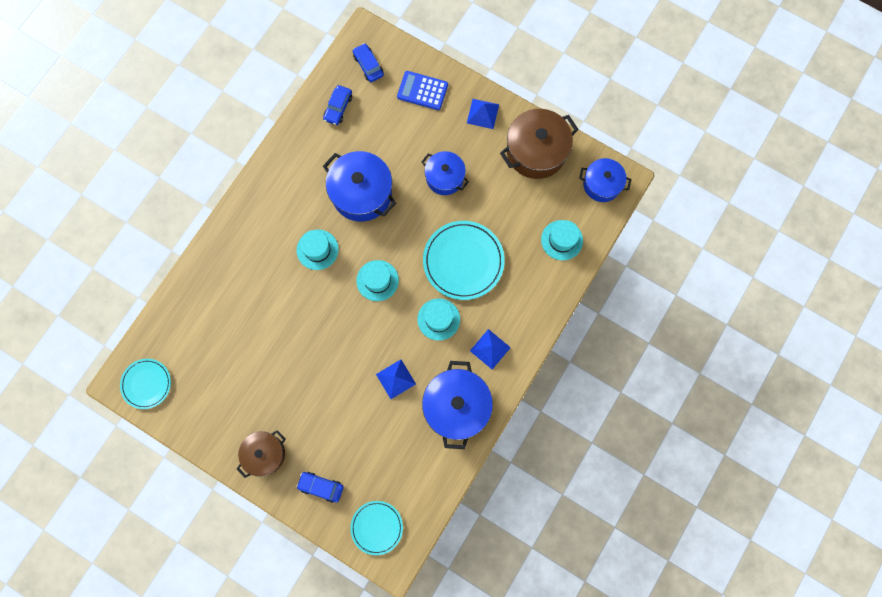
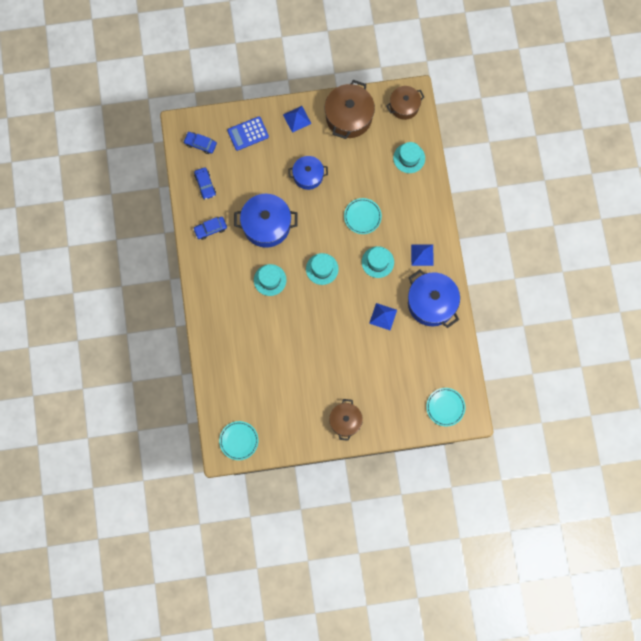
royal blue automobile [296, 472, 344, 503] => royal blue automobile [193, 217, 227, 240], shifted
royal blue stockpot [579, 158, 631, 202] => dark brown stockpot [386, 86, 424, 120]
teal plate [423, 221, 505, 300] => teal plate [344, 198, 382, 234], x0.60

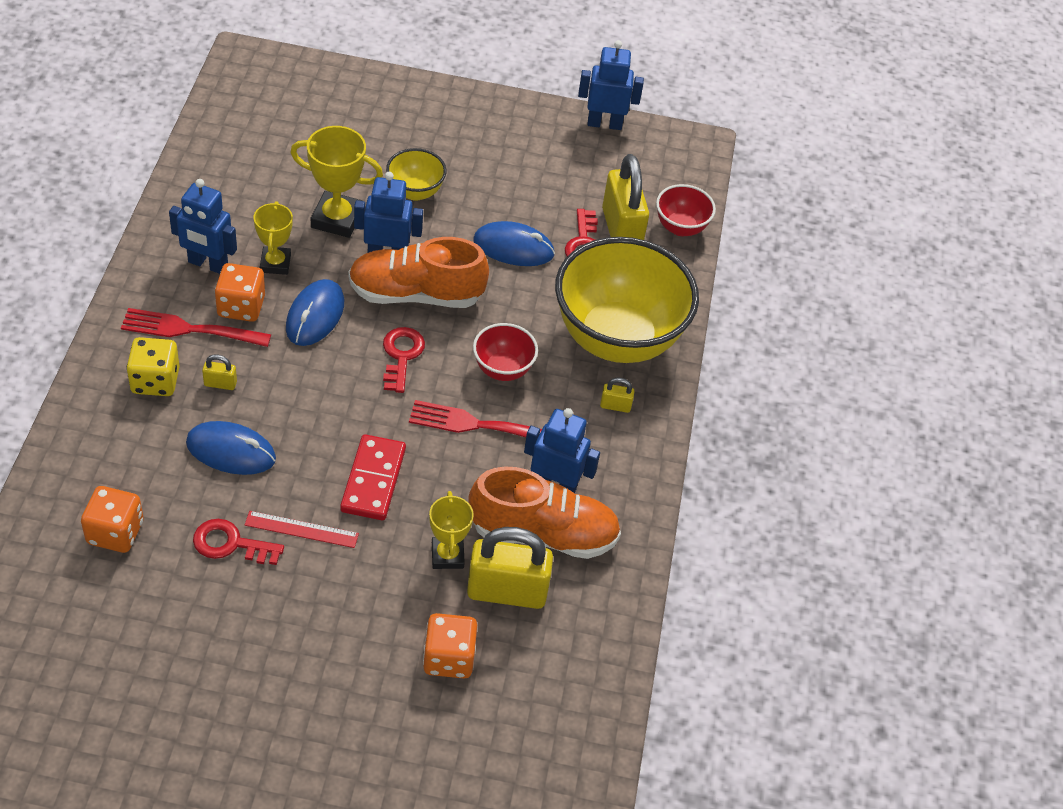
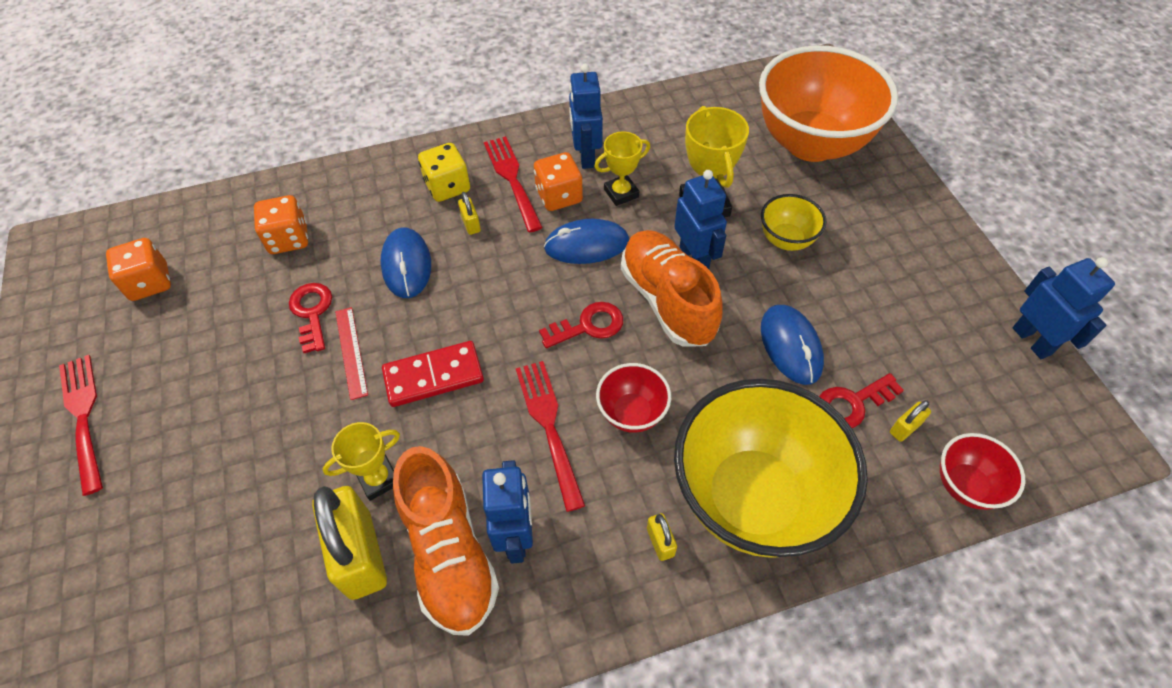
nothing => crimson dinner fork [59, 355, 103, 496]
nothing => orange serving bowl [759, 45, 898, 162]
orange game die [423, 613, 477, 679] => orange game die [106, 238, 171, 301], shifted
bright yellow lock [602, 154, 649, 240] => bright yellow lock [890, 400, 931, 442], x0.43

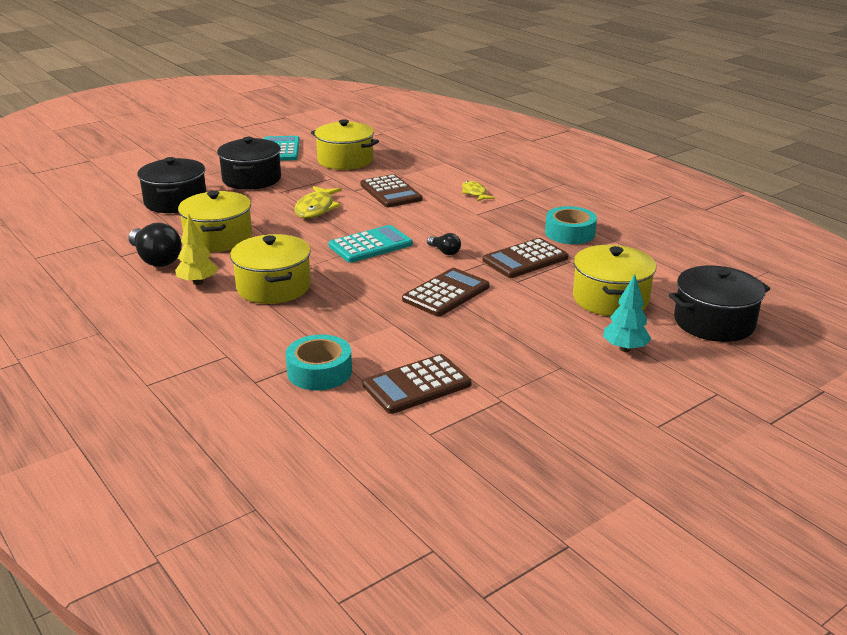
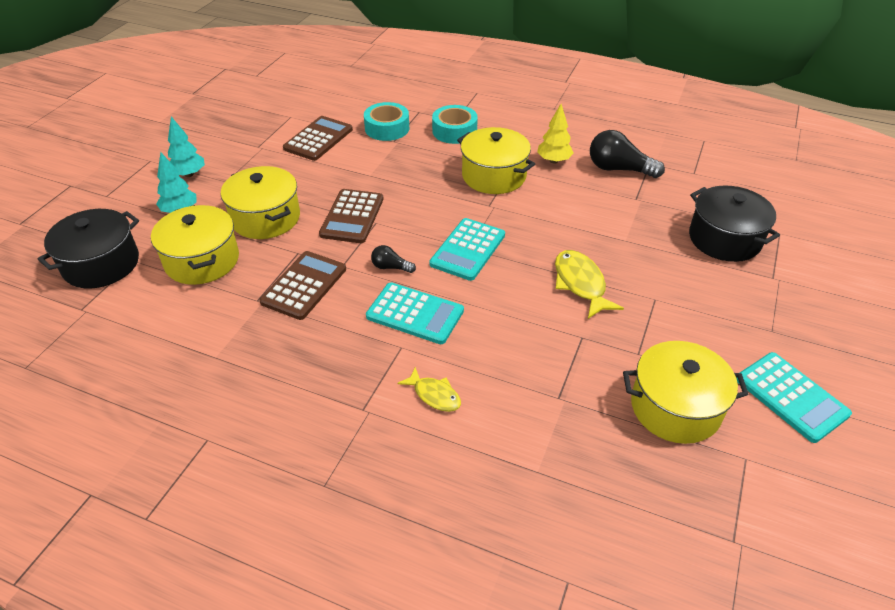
black stockpot [217, 137, 281, 190] => nothing
dark brown calculator [360, 174, 423, 208] => nothing
nothing => teal tree [168, 117, 205, 177]
nothing => teal calculator [366, 282, 464, 344]
bright yellow stockpot [178, 191, 252, 252] => bright yellow stockpot [221, 166, 300, 239], shifted
teal tape [545, 206, 597, 244] => teal tape [432, 105, 478, 144], shifted

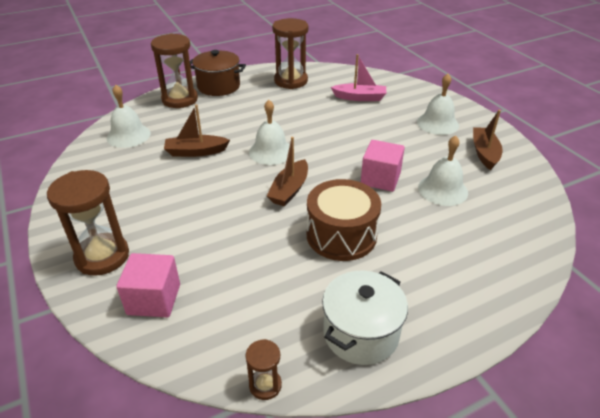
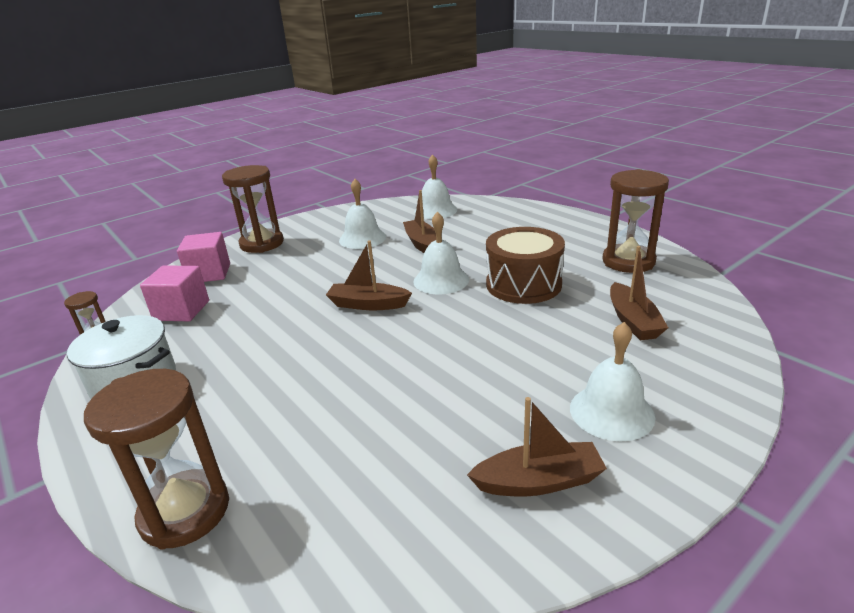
dark brown stockpot [190, 50, 246, 96] => nothing
dark brown sandglass [151, 33, 198, 108] => dark brown sandglass [84, 369, 229, 550], shifted
dark brown toy drum [307, 179, 381, 261] => dark brown toy drum [486, 227, 565, 304], shifted
rosy block [361, 140, 405, 192] => rosy block [140, 266, 209, 321], shifted
pure white bell [418, 135, 468, 206] => pure white bell [339, 179, 386, 249], shifted
rosy sailboat [331, 54, 387, 101] => dark brown sailboat [610, 246, 668, 340]

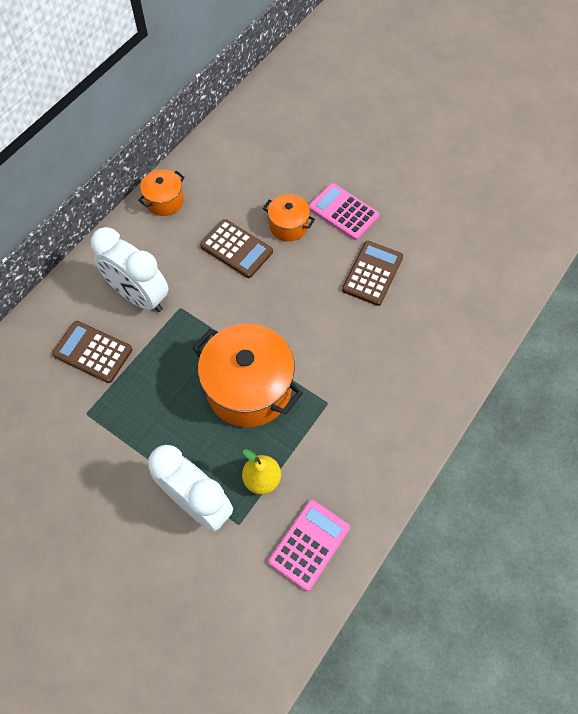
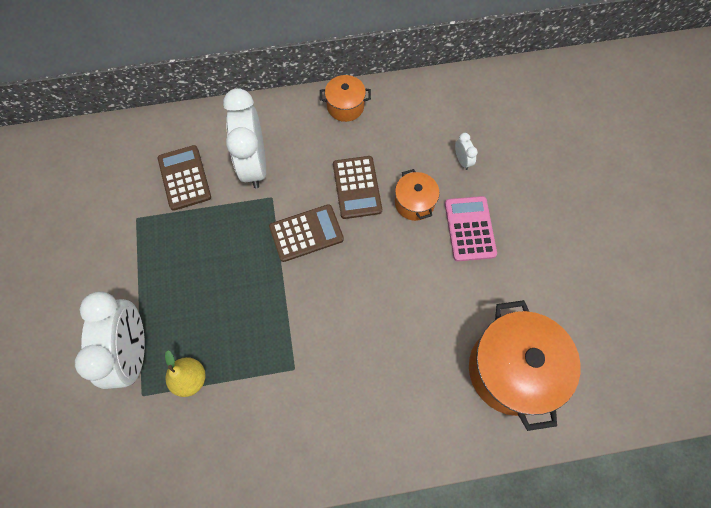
rosy calculator [268, 500, 350, 591] => nothing
nothing => pure white alarm clock [455, 133, 478, 170]
orange stockpot [192, 324, 303, 427] => orange stockpot [469, 300, 581, 431], shifted
dark brown calculator [342, 241, 403, 306] => dark brown calculator [269, 204, 344, 262], shifted

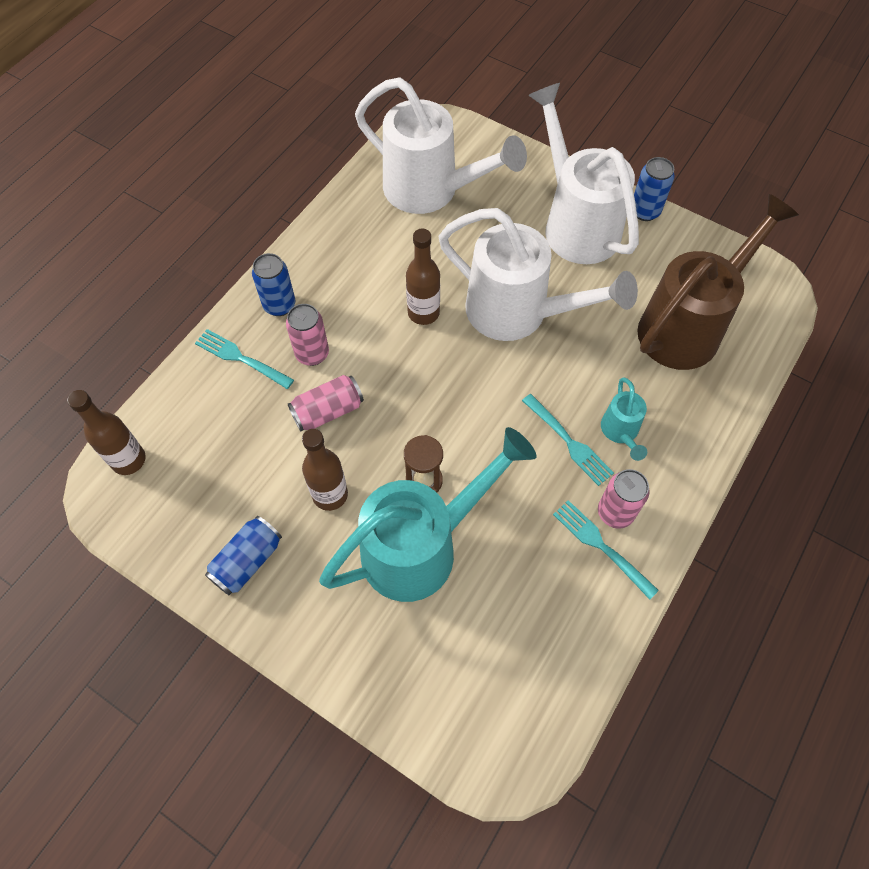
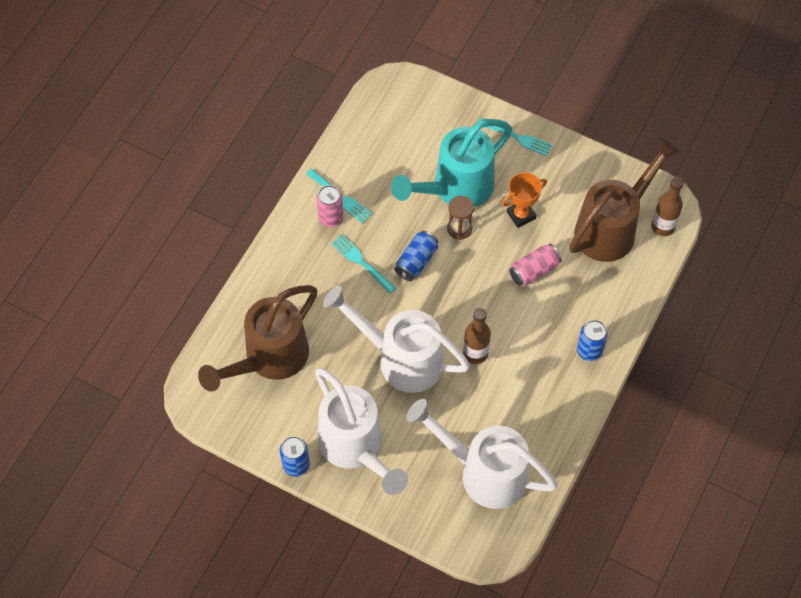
rosy tin [286, 304, 329, 366] => nothing
teal watering pot [601, 377, 647, 461] => nothing
nothing => dark brown watering pot [569, 137, 681, 262]
teal dinner fork [195, 329, 294, 389] => teal dinner fork [477, 118, 553, 156], shifted
royal blue tin [205, 516, 282, 595] => royal blue tin [394, 231, 438, 281], shifted
dark brown bottle [302, 429, 348, 511] => orange prize cup [502, 172, 547, 228]

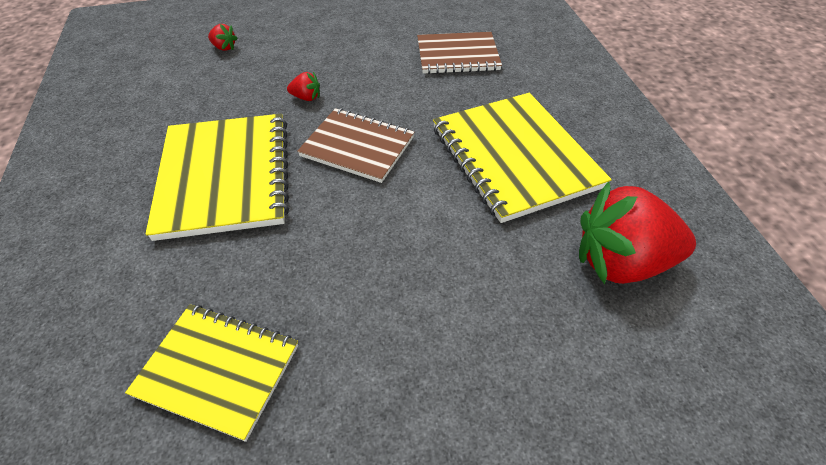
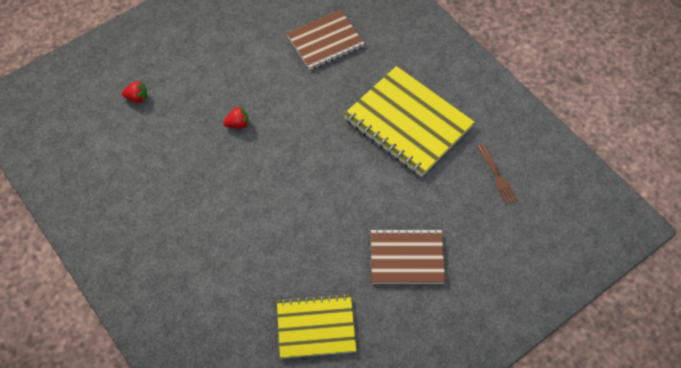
bright yellow exercise book [145, 114, 289, 241] => nothing
dark brown exercise book [297, 108, 415, 183] => dark brown exercise book [371, 228, 445, 284], shifted
crimson toy strawberry [579, 181, 696, 284] => dark brown dinner fork [477, 143, 518, 205]

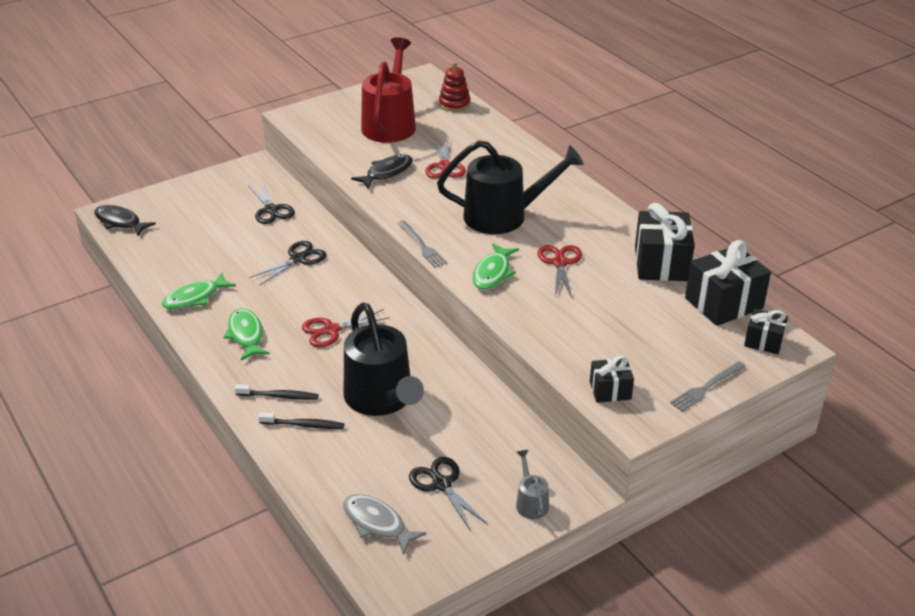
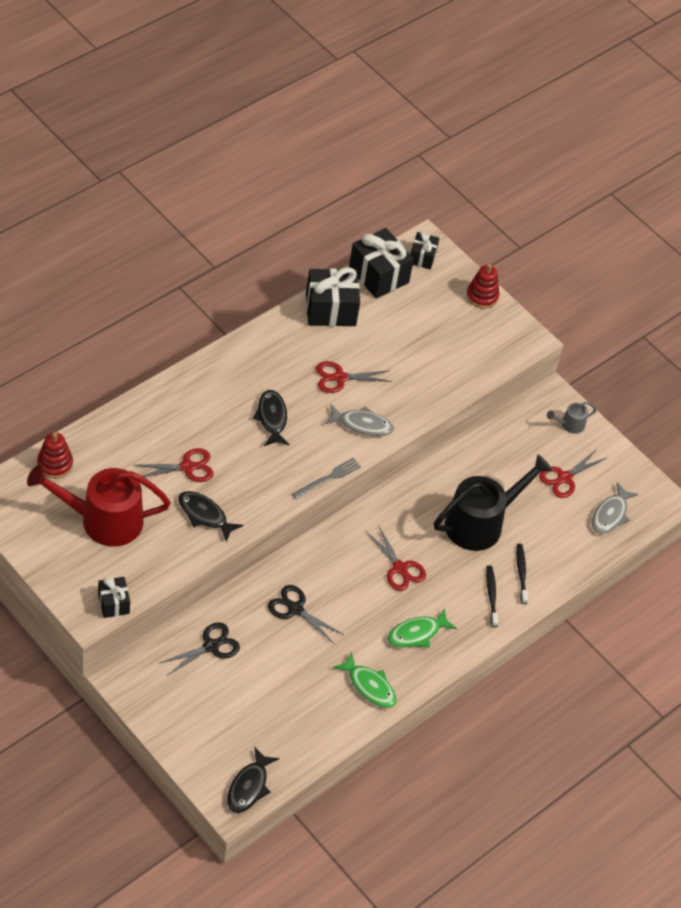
black wrapped gift [590, 355, 634, 403] => black wrapped gift [98, 577, 130, 618], shifted
black watering pot [437, 140, 583, 234] => black fish [253, 390, 290, 446]
ash-grey dinner fork [670, 361, 746, 412] => crimson stacking rings [466, 264, 499, 309]
black pair of scissors [409, 457, 488, 531] => crimson pair of scissors [539, 449, 606, 498]
leaf-green fish [472, 243, 519, 290] => ash-grey fish [325, 404, 394, 436]

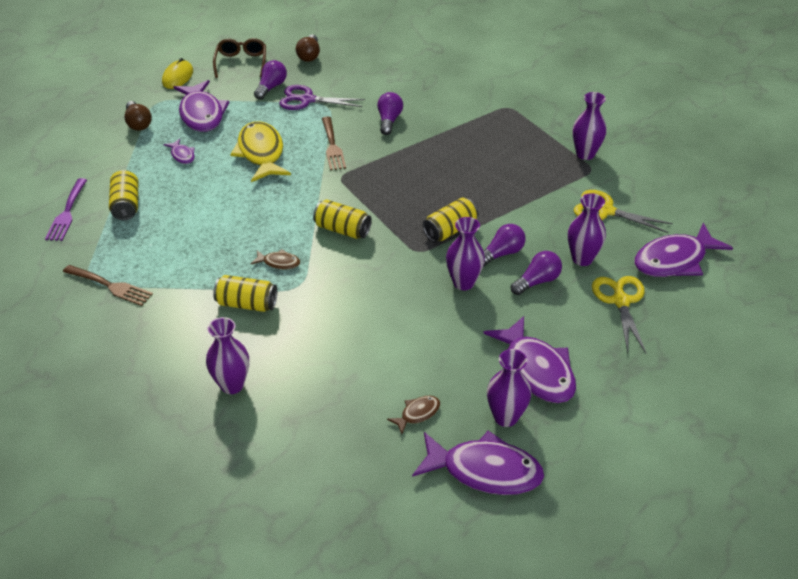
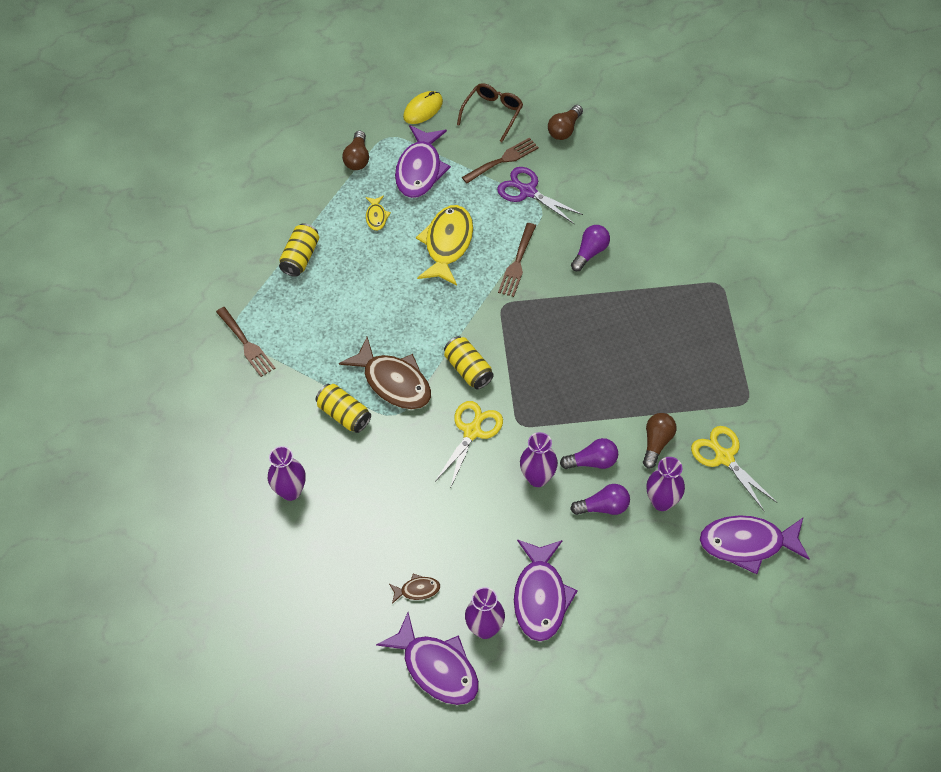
royal purple dinner fork [45, 178, 87, 241] => nothing
bright yellow tin [423, 198, 478, 242] => nothing
royal purple flower vase [573, 92, 607, 160] => nothing
nothing => dark brown light bulb [643, 413, 677, 468]
bright yellow pair of scissors [592, 276, 646, 353] => bright yellow pair of scissors [435, 401, 503, 489], shifted
royal purple light bulb [254, 60, 287, 100] => dark brown dinner fork [462, 137, 539, 183]
royal purple fish [164, 139, 195, 164] => bright yellow fish [366, 196, 391, 231]
dark brown fish [251, 249, 300, 269] => dark brown fish [339, 337, 431, 409], x2.15

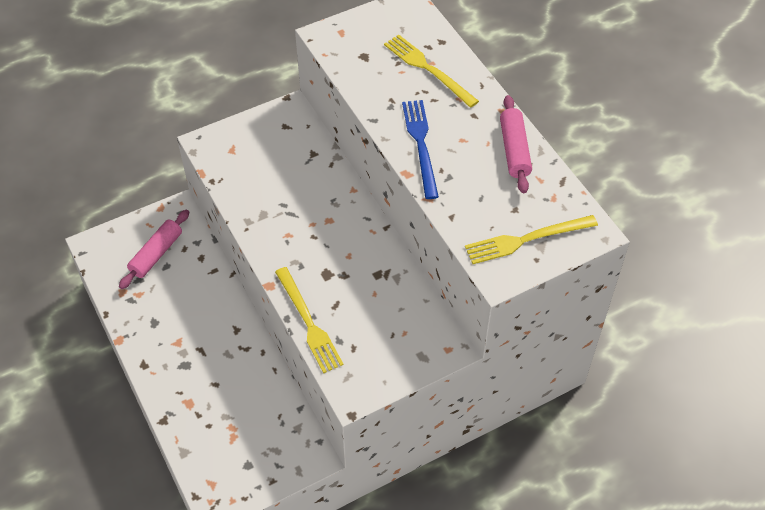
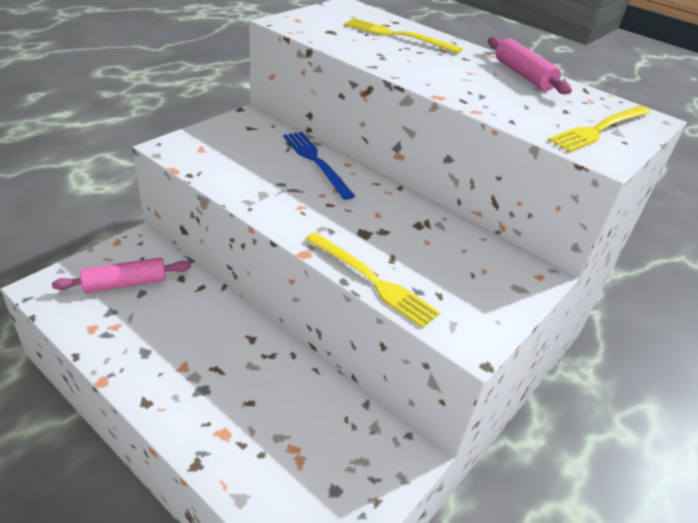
royal blue dinner fork [402, 100, 439, 199] => royal blue dinner fork [283, 132, 355, 200], shifted
rosy pastry roller [119, 210, 189, 289] => rosy pastry roller [52, 258, 191, 293], 60 degrees clockwise

